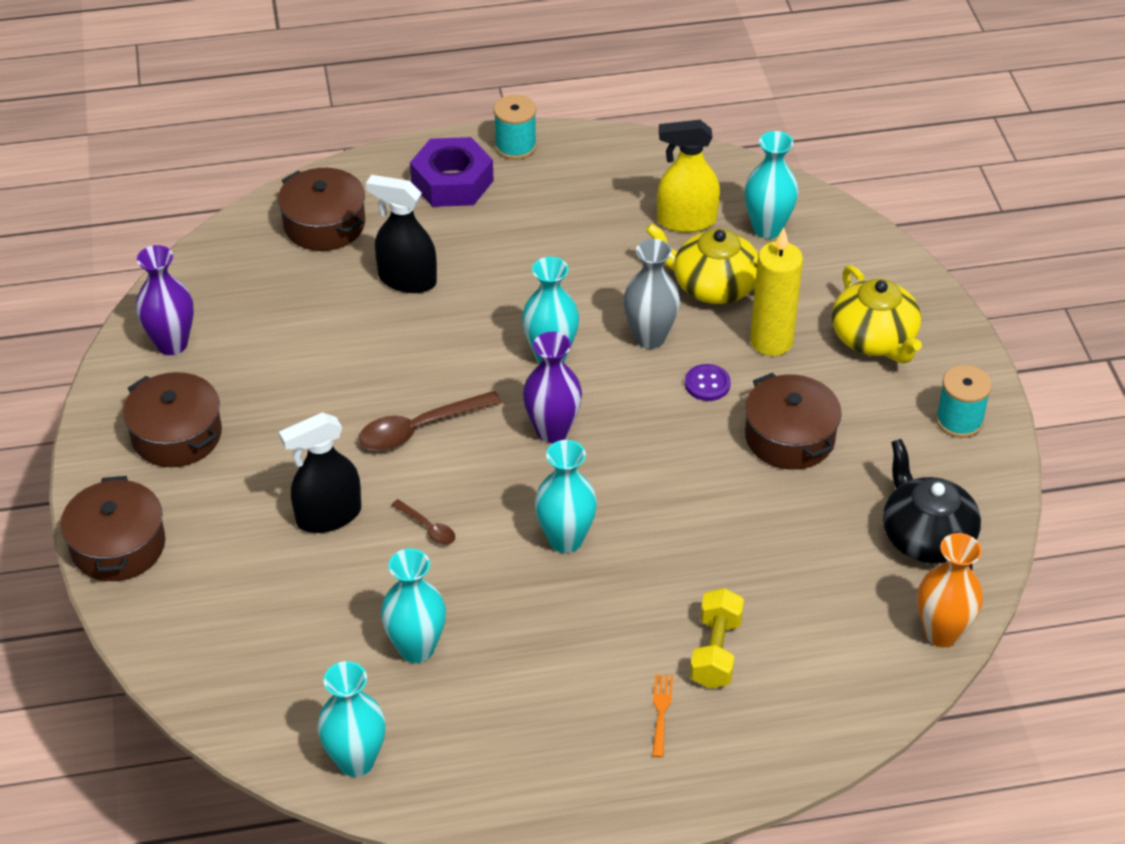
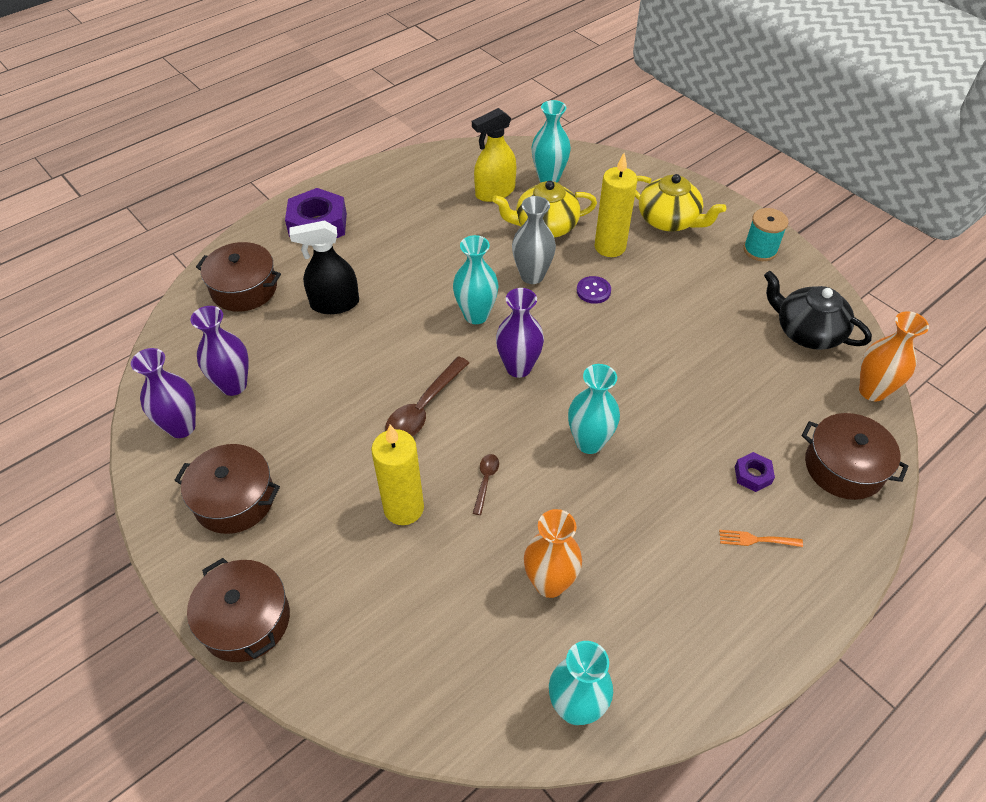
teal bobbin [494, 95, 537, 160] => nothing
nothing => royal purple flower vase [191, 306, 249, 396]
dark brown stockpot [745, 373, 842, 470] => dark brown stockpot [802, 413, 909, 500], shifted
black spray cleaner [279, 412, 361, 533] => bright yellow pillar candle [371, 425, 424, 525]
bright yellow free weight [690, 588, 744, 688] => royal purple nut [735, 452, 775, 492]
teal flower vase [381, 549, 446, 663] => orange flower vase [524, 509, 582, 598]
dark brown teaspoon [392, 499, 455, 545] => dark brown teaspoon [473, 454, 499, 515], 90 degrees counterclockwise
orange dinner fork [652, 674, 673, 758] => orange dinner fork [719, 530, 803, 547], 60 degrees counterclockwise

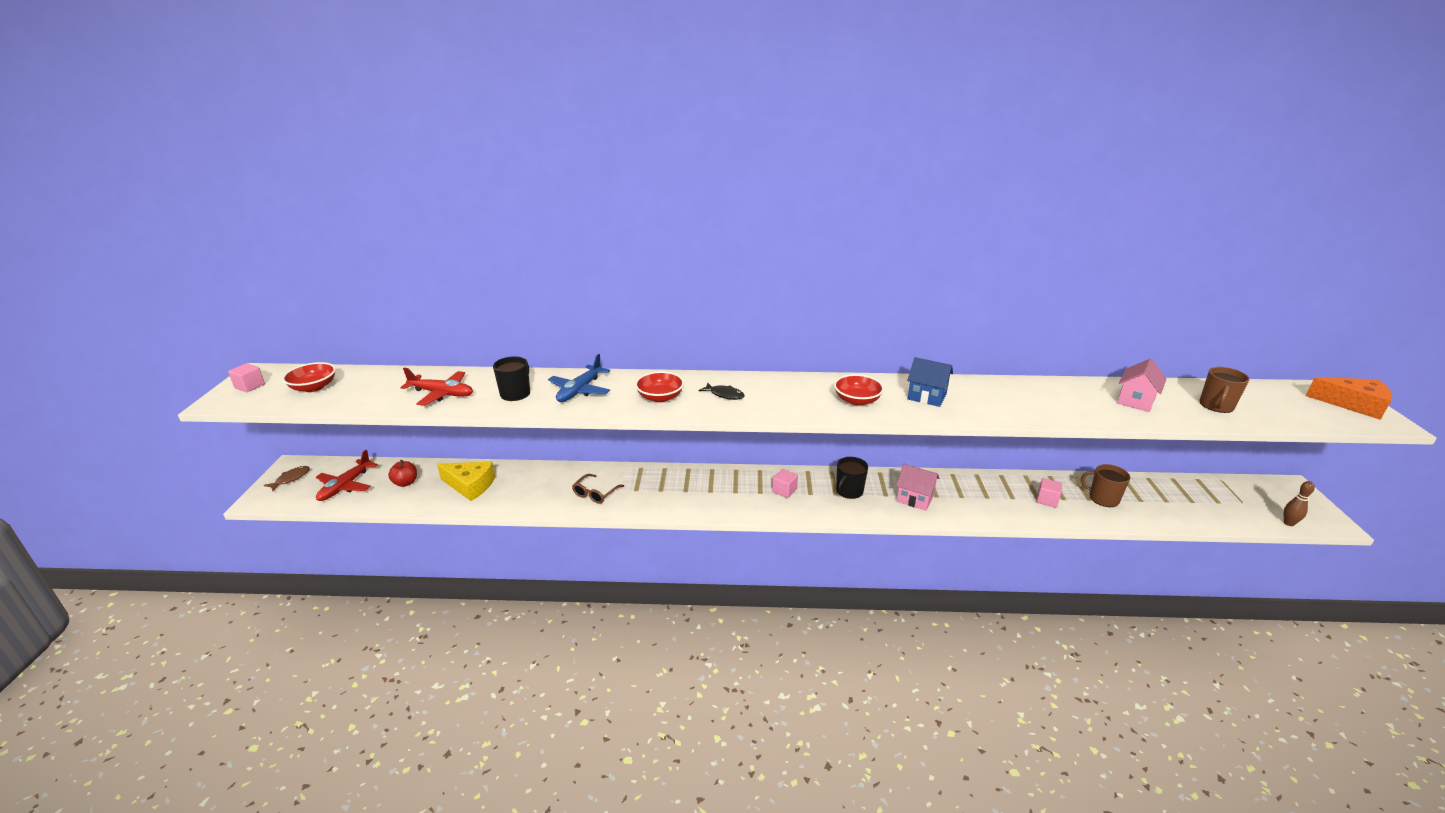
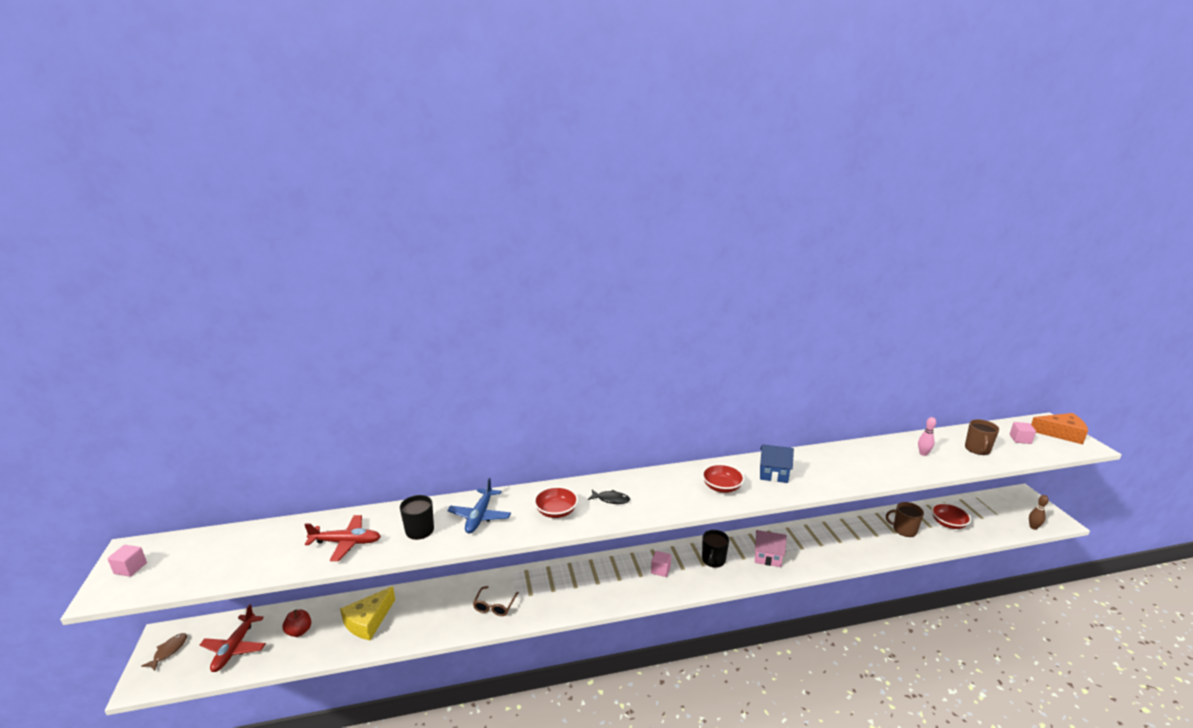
crimson serving bowl [282, 362, 336, 392] => crimson serving bowl [931, 503, 971, 529], shifted
rosy block [1036, 478, 1062, 508] => rosy block [1010, 422, 1036, 444], shifted
rosy toy house [1117, 359, 1166, 412] => rosy tenpin [918, 417, 936, 456]
bright yellow cheese wedge [437, 462, 495, 501] => bright yellow cheese wedge [340, 586, 395, 640], 120 degrees clockwise

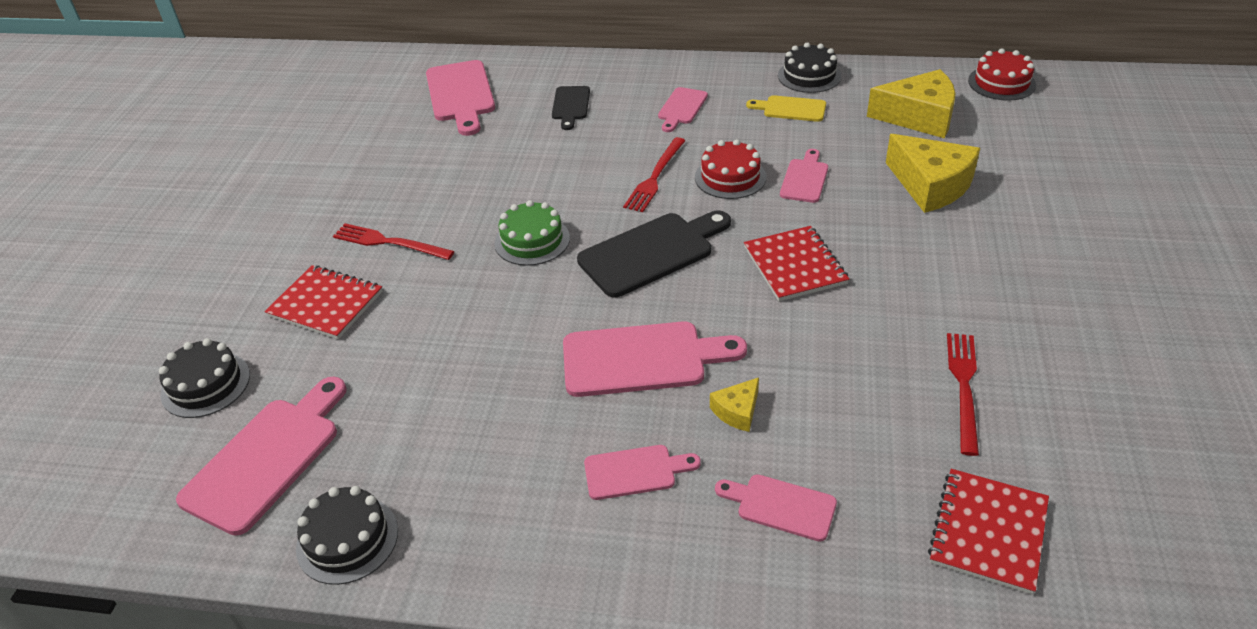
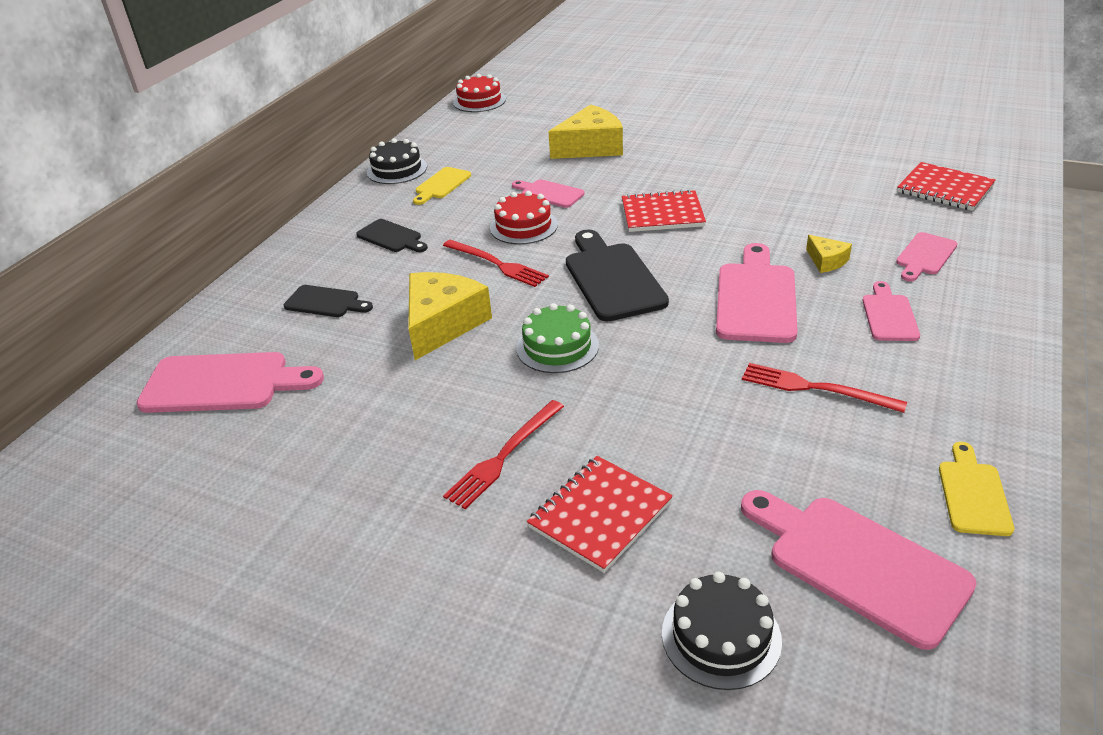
bright yellow cheese wedge [867, 69, 956, 138] => bright yellow cheese wedge [408, 272, 492, 360], shifted
crimson dinner fork [947, 333, 979, 456] => crimson dinner fork [742, 363, 907, 413], shifted
black gateau [296, 486, 398, 585] => bright yellow chopping board [939, 442, 1014, 536]
rosy chopping board [658, 87, 708, 132] => black chopping board [356, 219, 428, 252]

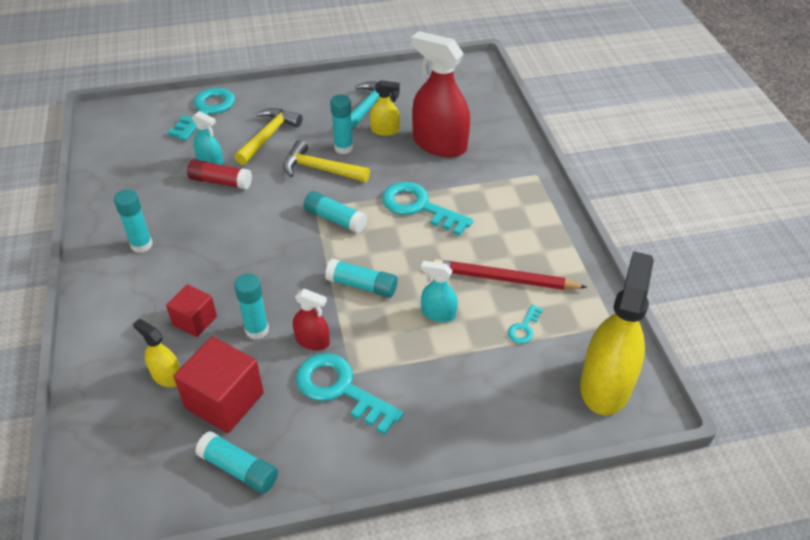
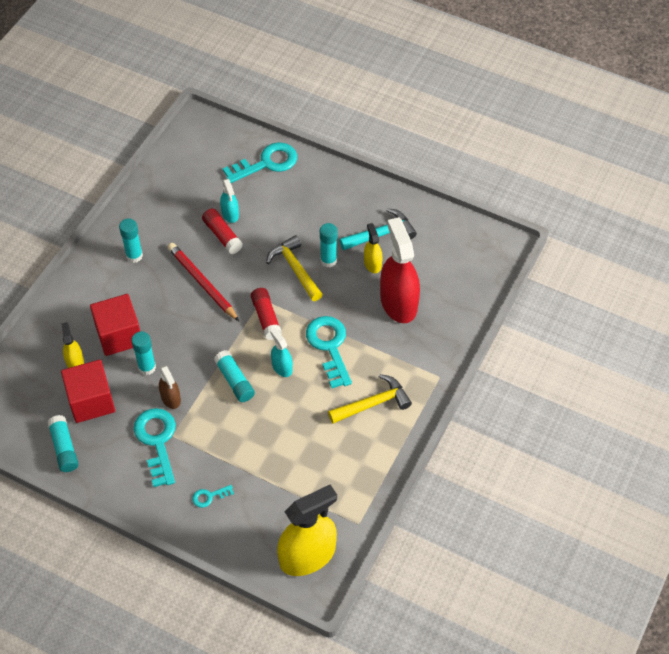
bright yellow claw hammer [235, 108, 302, 165] => bright yellow claw hammer [328, 374, 412, 424], shifted
teal spray cleaner [421, 261, 458, 322] => teal spray cleaner [270, 328, 293, 377], shifted
crimson pencil [433, 259, 588, 290] => crimson pencil [167, 243, 240, 322], shifted
teal door key [508, 305, 543, 344] => teal door key [192, 485, 234, 508], shifted
crimson spray cleaner [293, 289, 330, 350] => dark brown spray cleaner [159, 365, 181, 409]
teal glue stick [304, 191, 367, 233] => crimson glue stick [251, 288, 282, 340]
bright yellow spray cleaner [370, 80, 400, 136] => bright yellow spray cleaner [364, 223, 383, 273], 150 degrees counterclockwise
crimson block [166, 284, 217, 337] => crimson block [90, 294, 140, 356], x1.64

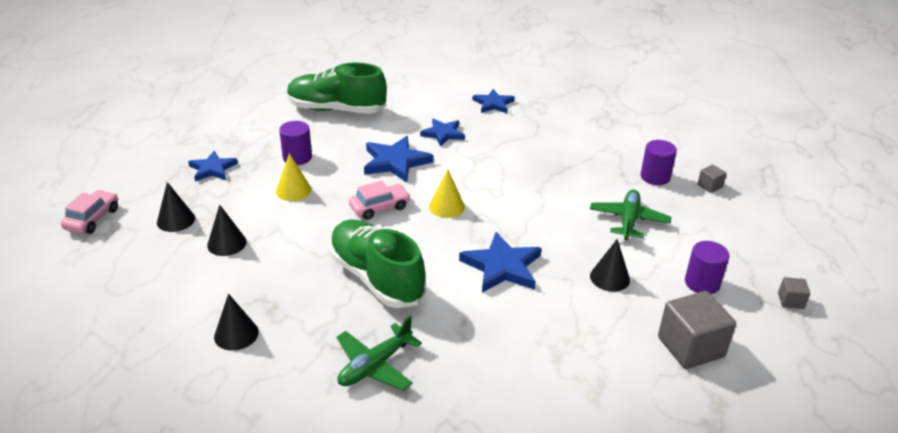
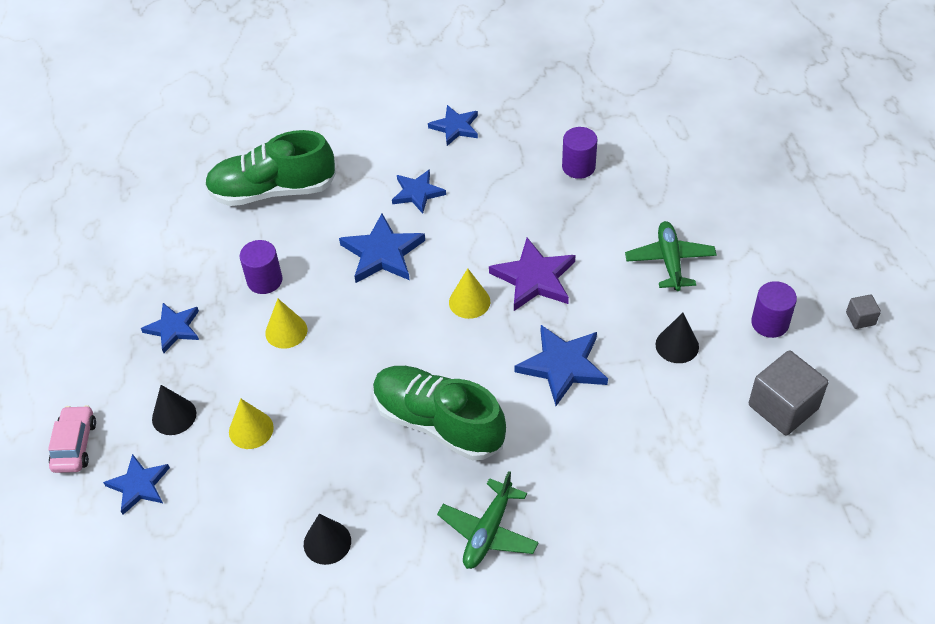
rosy automobile [349, 180, 411, 220] => nothing
ash-grey block [697, 165, 727, 193] => nothing
nothing => royal blue five-pointed star [103, 454, 170, 515]
nothing => royal purple five-pointed star [489, 238, 575, 311]
royal purple cylinder shape [641, 140, 677, 185] => royal purple cylinder shape [562, 127, 597, 179], shifted
black solid cone [207, 205, 247, 256] => bright yellow solid cone [229, 399, 274, 449]

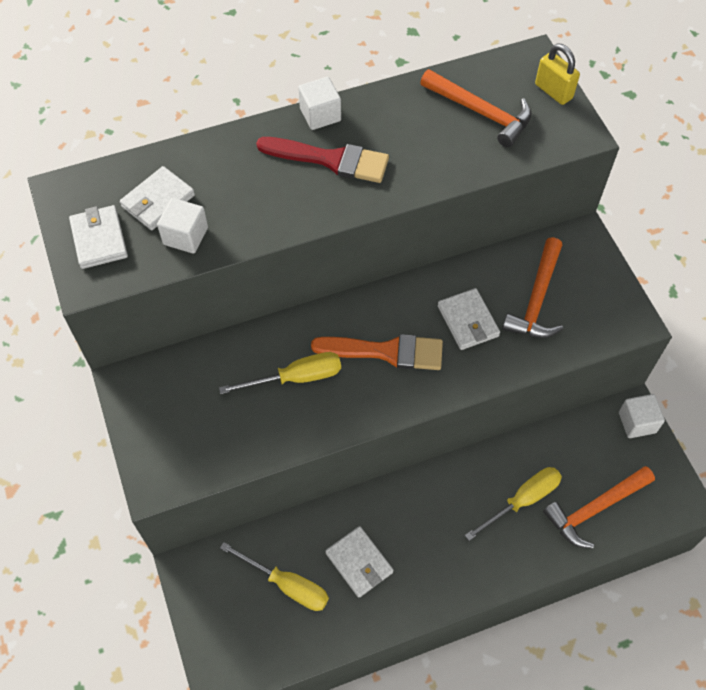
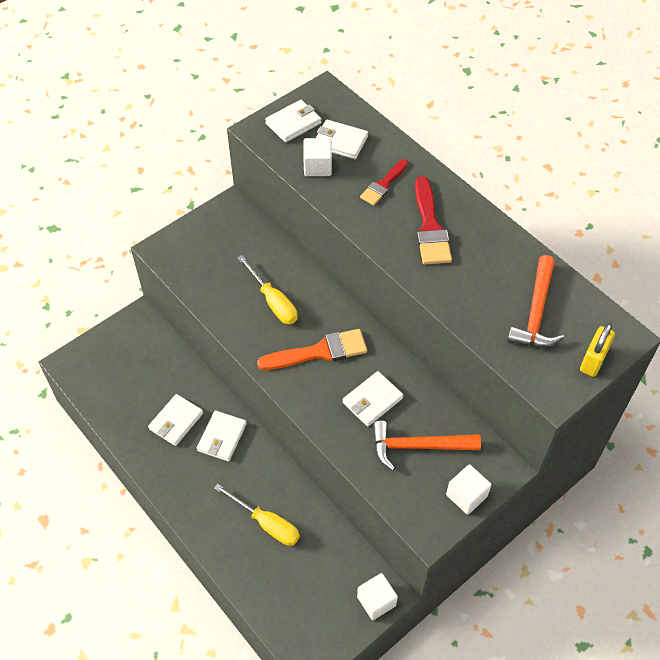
bright yellow screwdriver [220, 542, 329, 611] => nothing
orange claw hammer [543, 466, 655, 549] => nothing
nothing => pure white billfold [197, 411, 247, 461]
nothing => crimson brush [360, 159, 408, 205]
pure white block [298, 77, 341, 130] => pure white block [446, 464, 492, 515], shifted
orange brush [311, 334, 443, 370] => orange brush [257, 329, 367, 370], 90 degrees counterclockwise

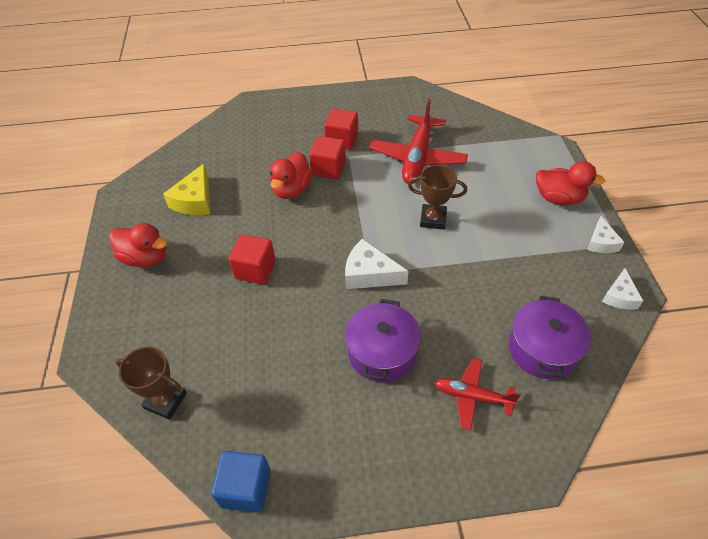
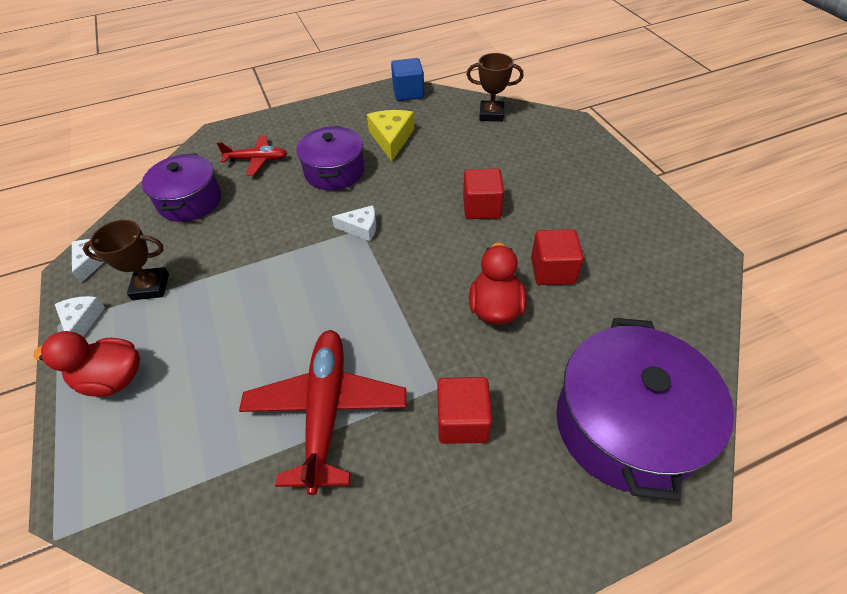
crimson rubber duck [109, 223, 167, 267] => nothing
nothing => royal purple stockpot [556, 318, 734, 501]
bright yellow cheese wedge [163, 164, 210, 215] => bright yellow cheese wedge [367, 110, 414, 161], shifted
crimson block [310, 136, 346, 179] => crimson block [531, 229, 584, 285], shifted
dark brown prize cup [408, 165, 467, 230] => dark brown prize cup [83, 220, 169, 300], shifted
pure white cheese wedge [345, 239, 408, 289] => pure white cheese wedge [332, 205, 376, 241], x0.65

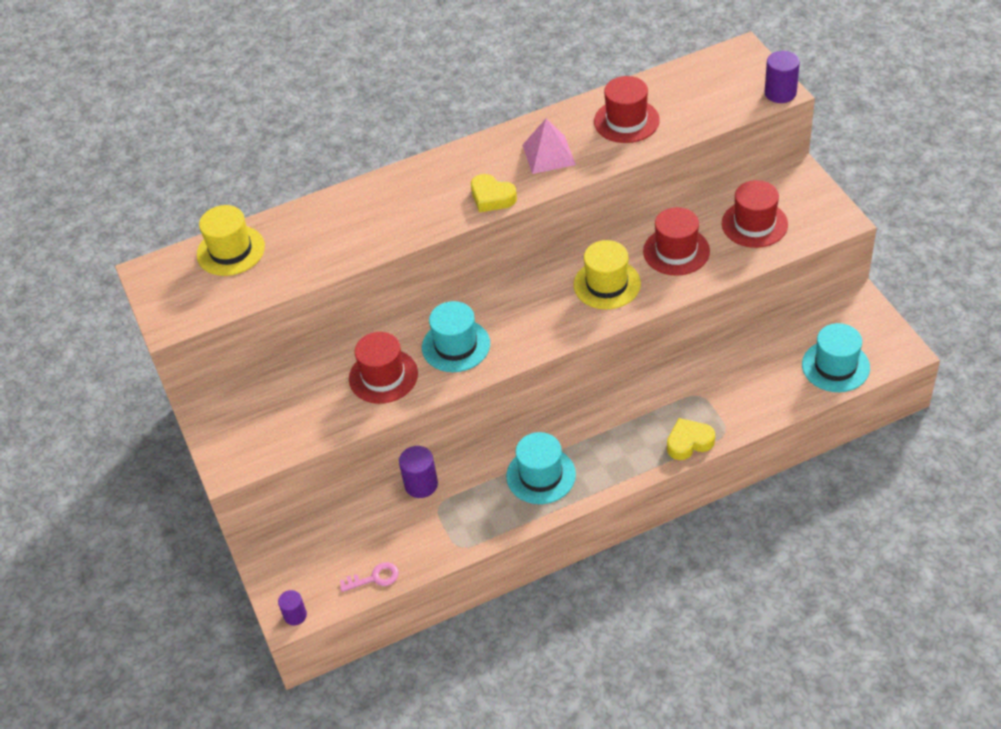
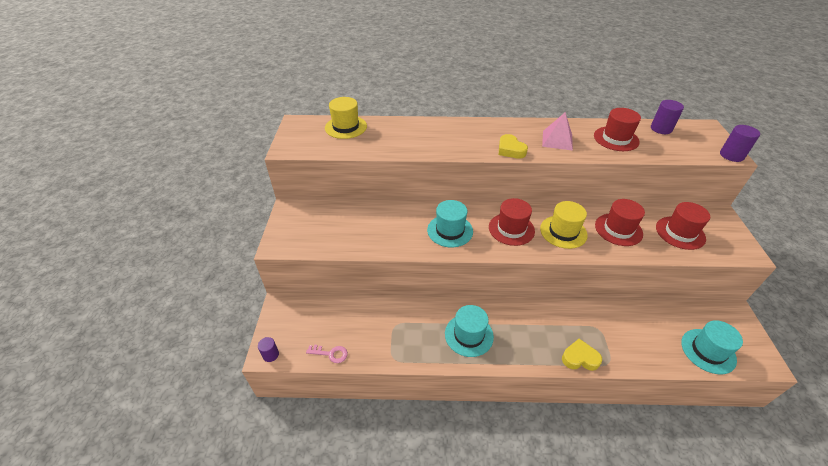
crimson top hat [349, 332, 418, 404] => crimson top hat [489, 198, 535, 246], shifted
royal purple cylinder shape [399, 446, 438, 498] => royal purple cylinder shape [651, 100, 684, 134], shifted

